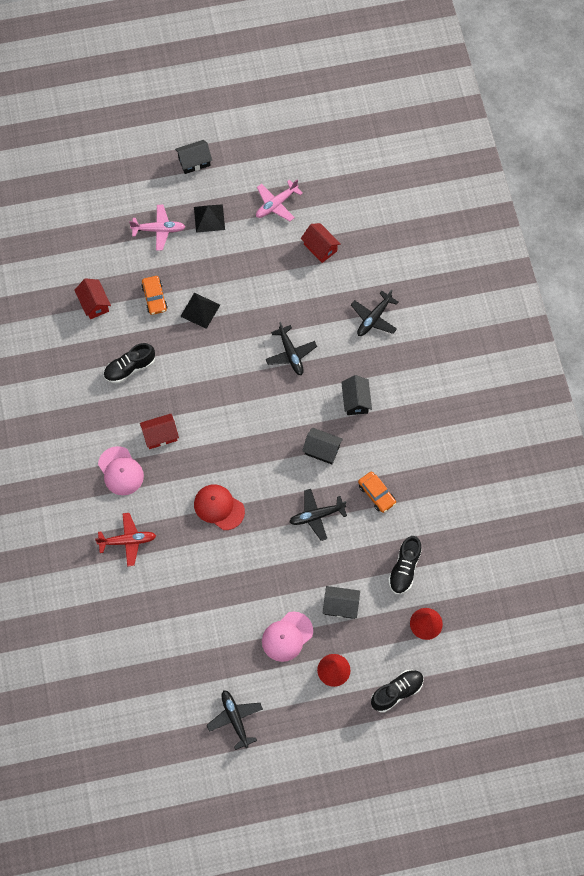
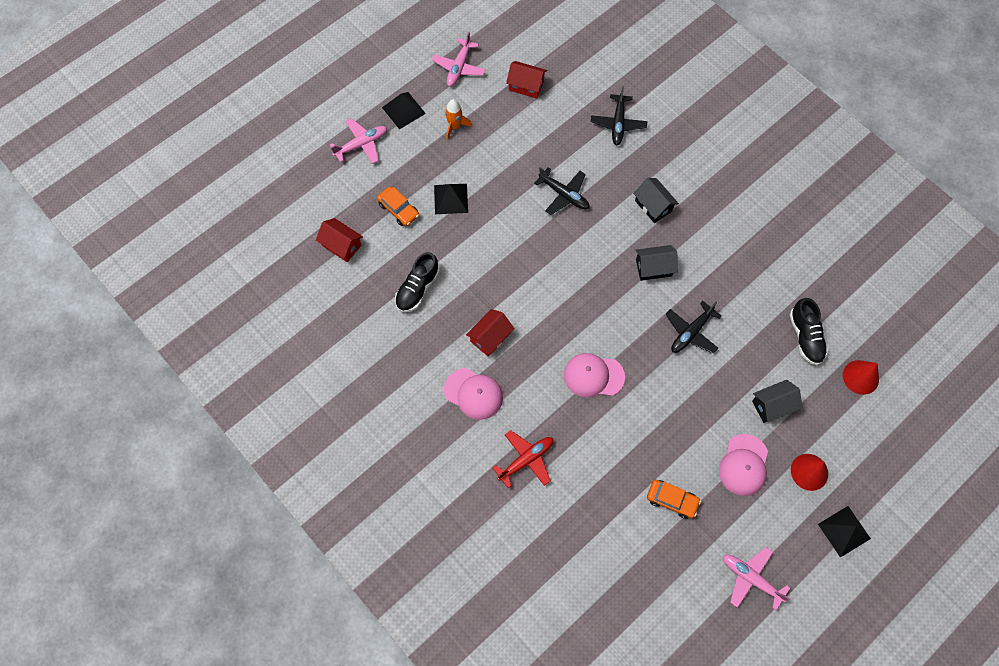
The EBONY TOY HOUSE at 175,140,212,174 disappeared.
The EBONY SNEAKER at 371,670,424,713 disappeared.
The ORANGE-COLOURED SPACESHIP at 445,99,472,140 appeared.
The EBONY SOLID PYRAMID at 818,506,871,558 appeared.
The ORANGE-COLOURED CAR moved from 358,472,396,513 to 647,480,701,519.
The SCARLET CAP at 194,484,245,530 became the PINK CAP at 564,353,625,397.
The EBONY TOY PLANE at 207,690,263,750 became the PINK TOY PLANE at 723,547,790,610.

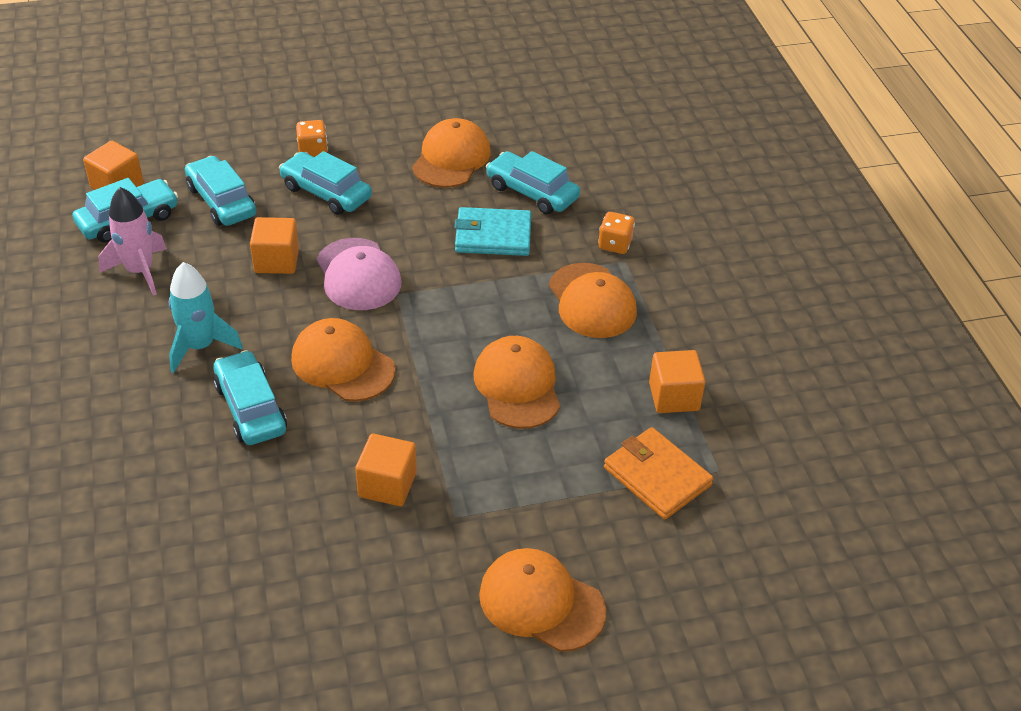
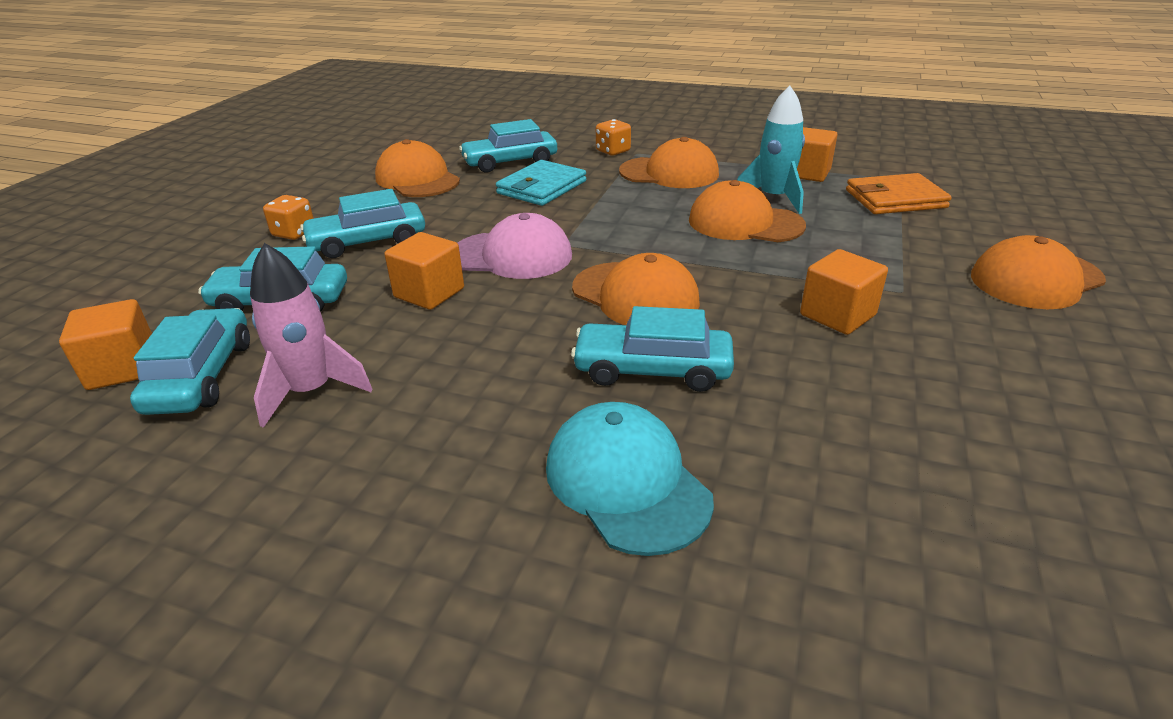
The TURQUOISE CAP at 546,402,714,556 appeared.
The TURQUOISE SPACESHIP moved from 169,262,243,373 to 737,85,805,214.
The ORANGE-COLOURED CAP at 291,318,396,402 turned 120 degrees counterclockwise.

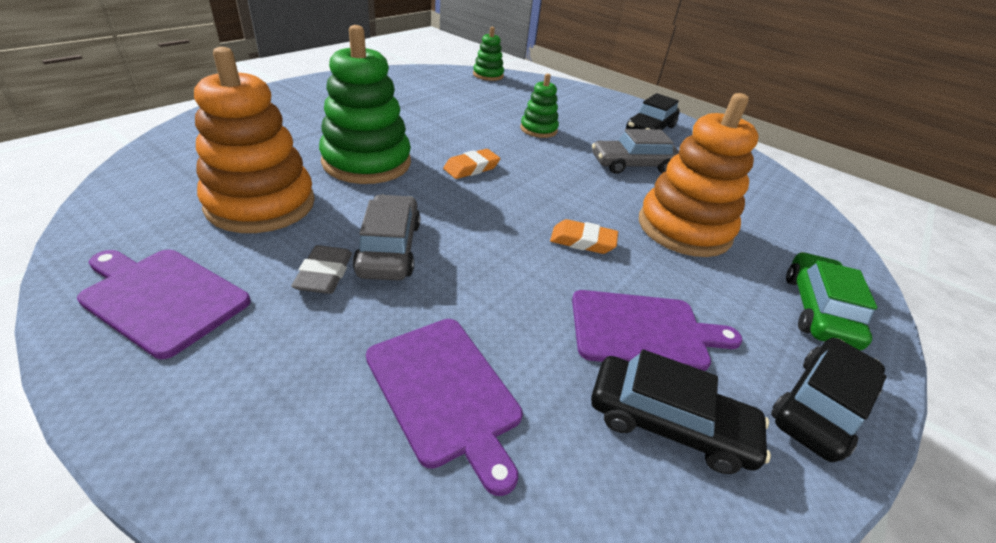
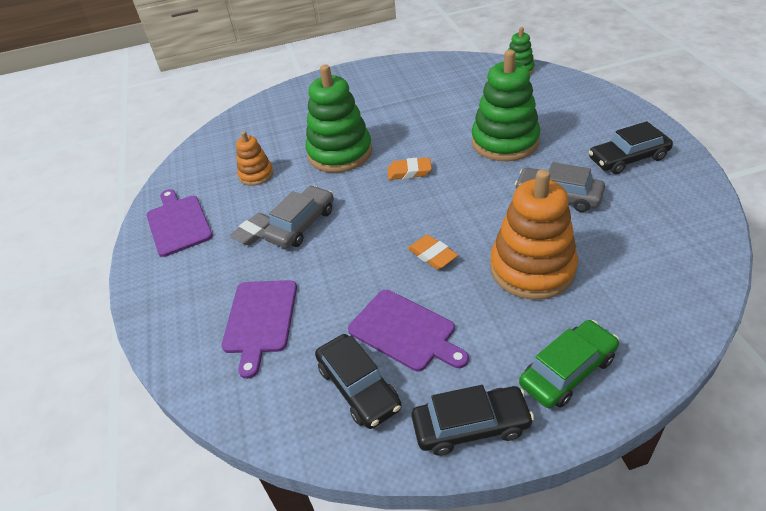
The ORANGE-COLOURED STACKING TOY at 194,47,315,233 changed to 0.53 times the size.
The LEAF-GREEN STACKING TOY at 520,74,559,138 changed to 1.90 times the size.

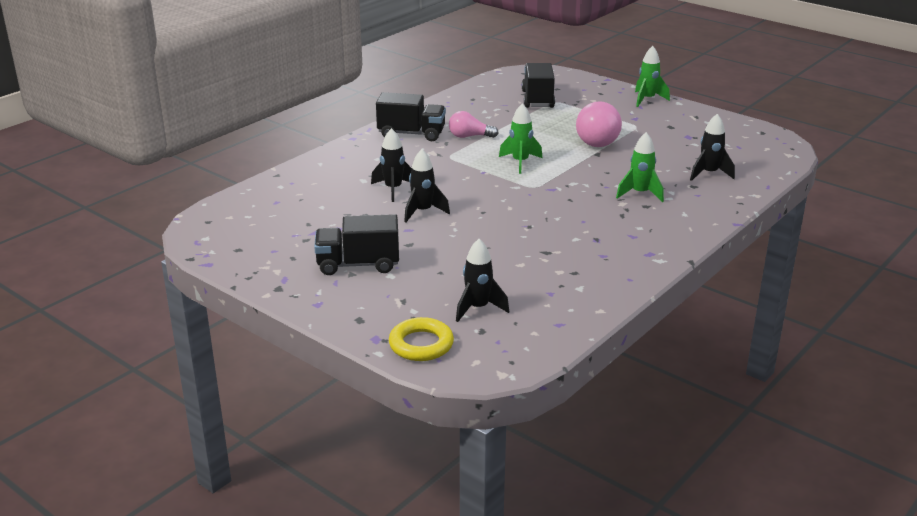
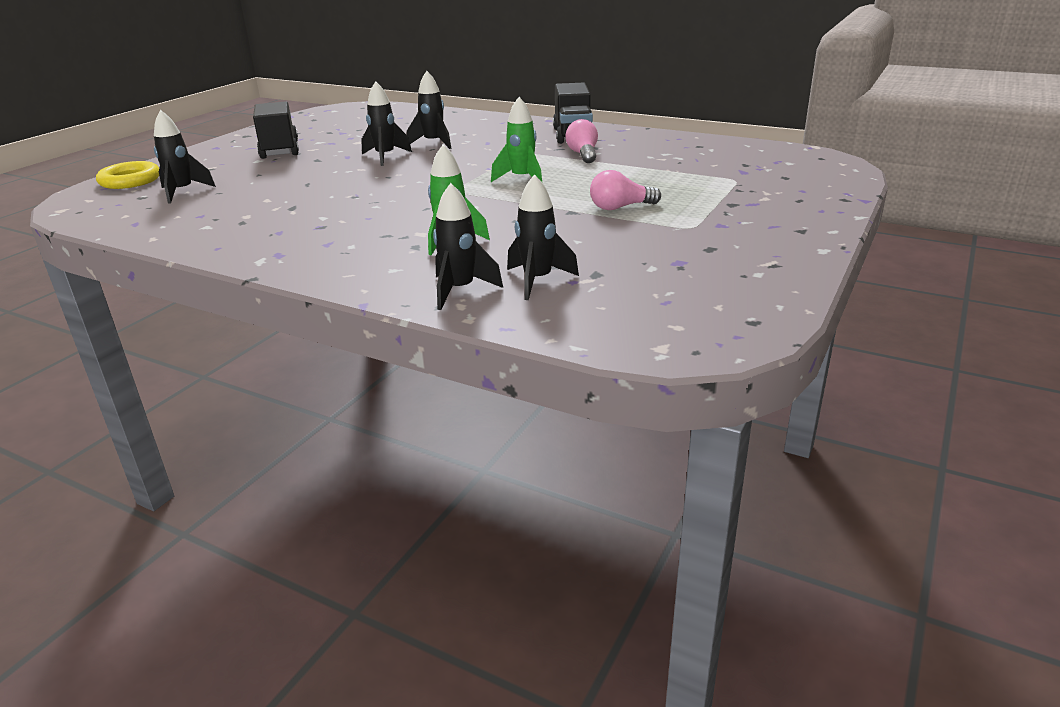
The EBONY TOY TRUCK at 522,63,555,108 disappeared.
The LEAF-GREEN SPACESHIP at 635,46,670,107 disappeared.
The EBONY SPACESHIP at 433,183,503,310 appeared.
The PINK BULB at 576,101,622,147 changed to 0.60 times the size.

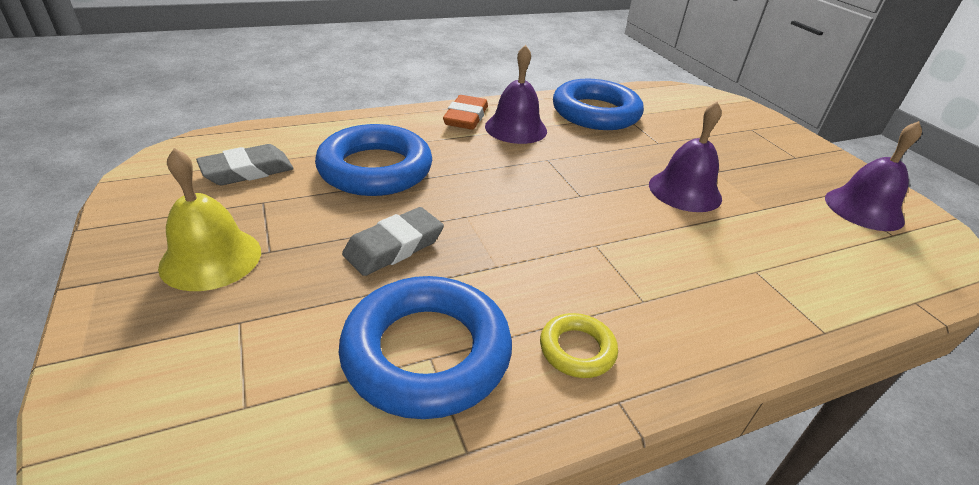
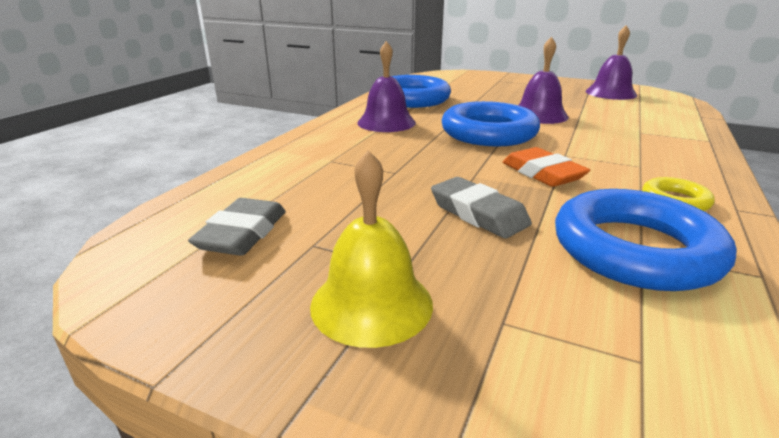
The COBALT RING moved from 315,124,432,196 to 442,101,540,147.
The ORANGE-COLOURED GUM ERASER moved from 443,95,488,130 to 502,147,590,187.
The GREY GUM ERASER at 342,207,444,276 turned 45 degrees counterclockwise.

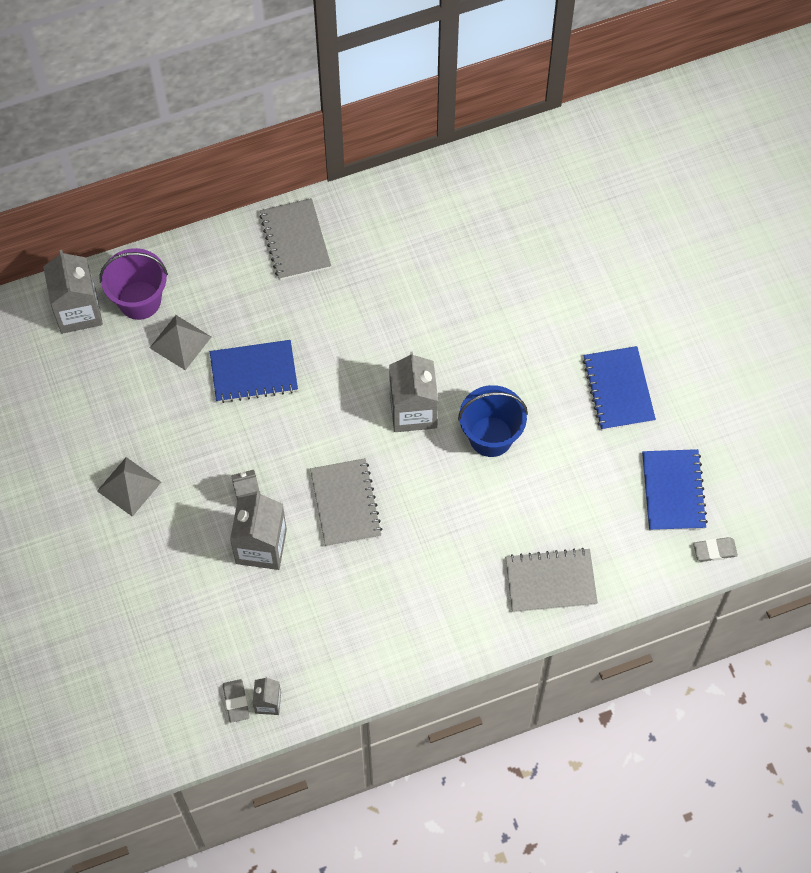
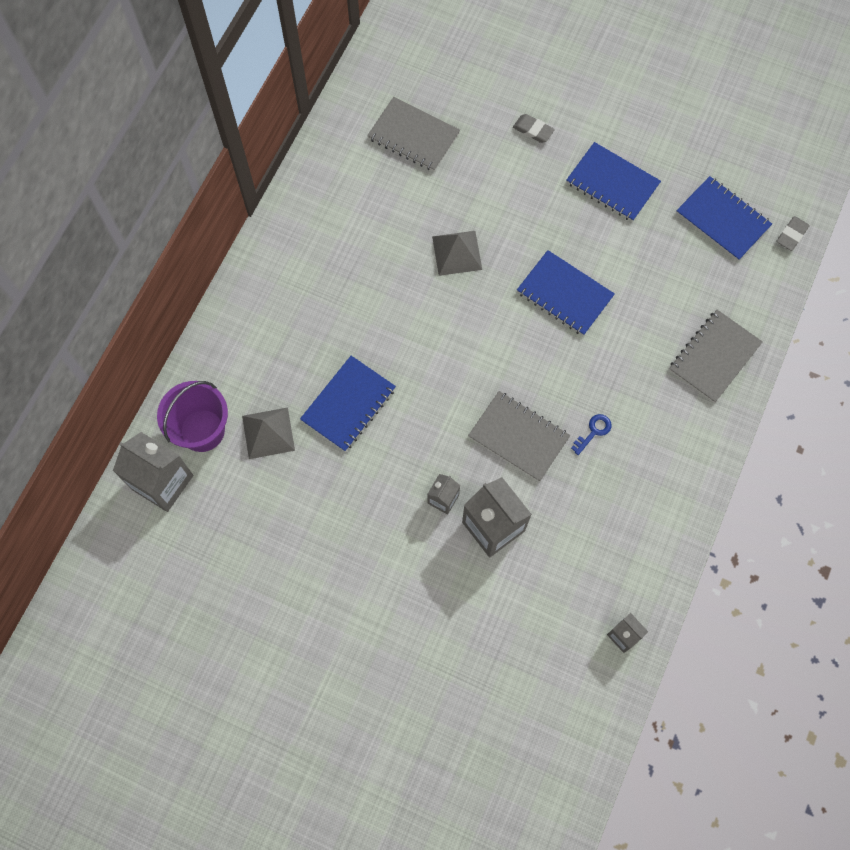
The GREY MILK CARTON at 389,352,438,432 disappeared.
The COBALT KEY at 571,414,612,455 appeared.
The GREY SOLID PYRAMID moved from 97,457,161,517 to 432,231,482,276.
The GREY GUM ERASER moved from 223,679,250,723 to 513,114,555,143.
The GREY EXERCISE BOOK moved from 260,198,331,280 to 367,97,460,171.
The COBALT SAND BUCKET at 458,385,528,457 was replaced by the COBALT EXERCISE BOOK at 517,250,615,336.

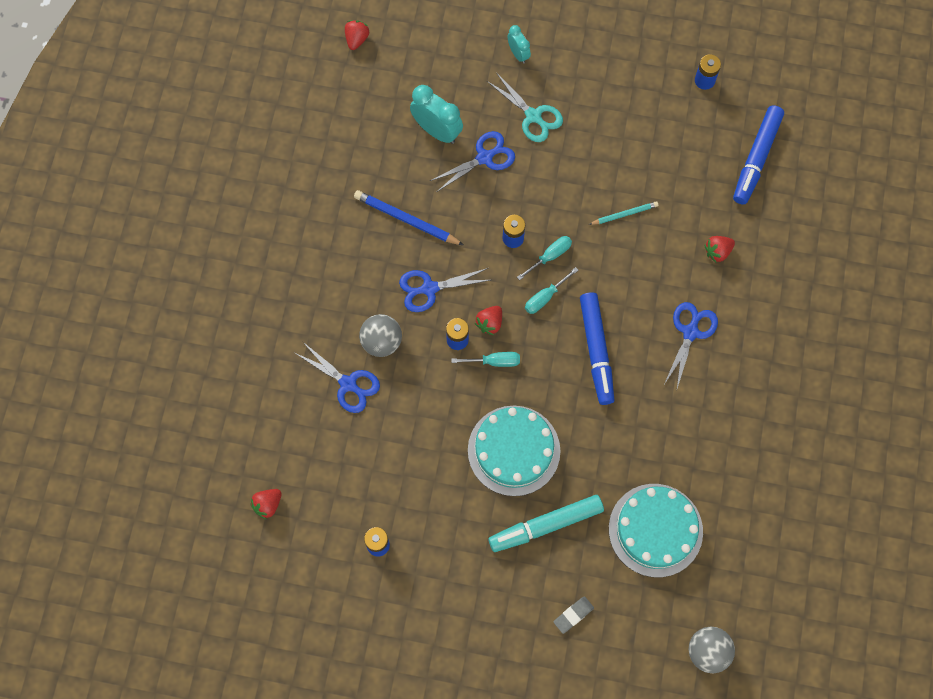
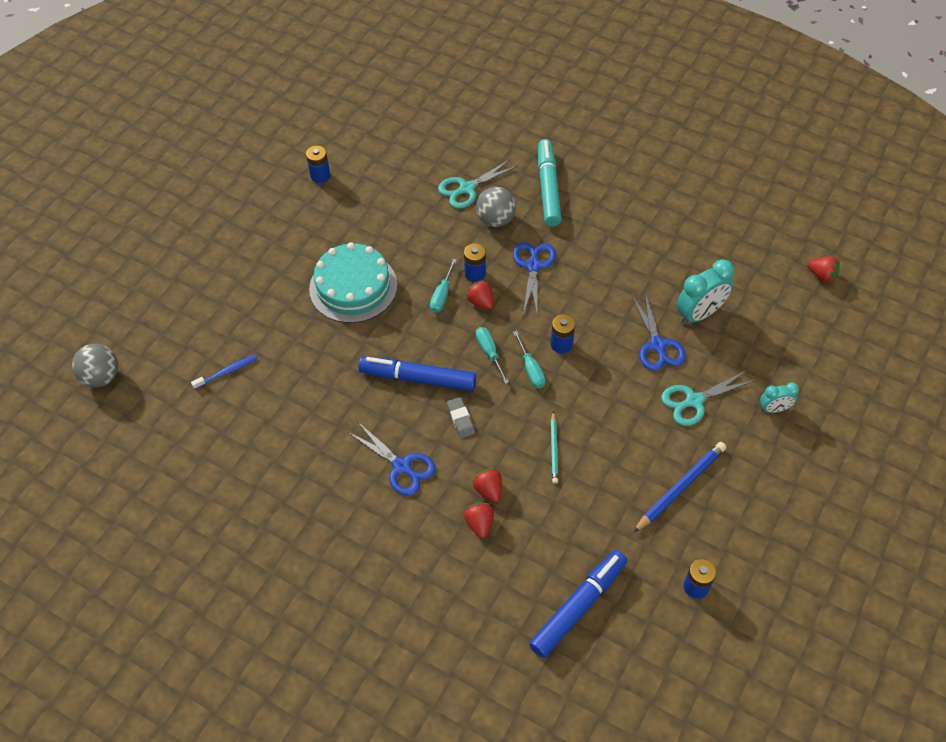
The SCARLET STRAWBERRY moved from 250,489,282,520 to 473,468,502,503.
The COBALT LEAD PENCIL moved from 354,190,463,245 to 633,442,726,533.
The TURQUOISE FELT PEN moved from 488,495,604,552 to 538,139,562,226.
The GREY GUM ERASER moved from 553,596,594,634 to 447,397,475,438.
The TURQUOISE LAYER CAKE at 609,484,703,577 was replaced by the COBALT TOOTH BRUSH at 191,355,257,389.
The COBALT PAIR OF SCISSORS at 295,341,380,413 became the TURQUOISE PAIR OF SCISSORS at 438,159,518,209.
The COBALT FELT PEN at 733,105,784,205 turned 90 degrees clockwise.

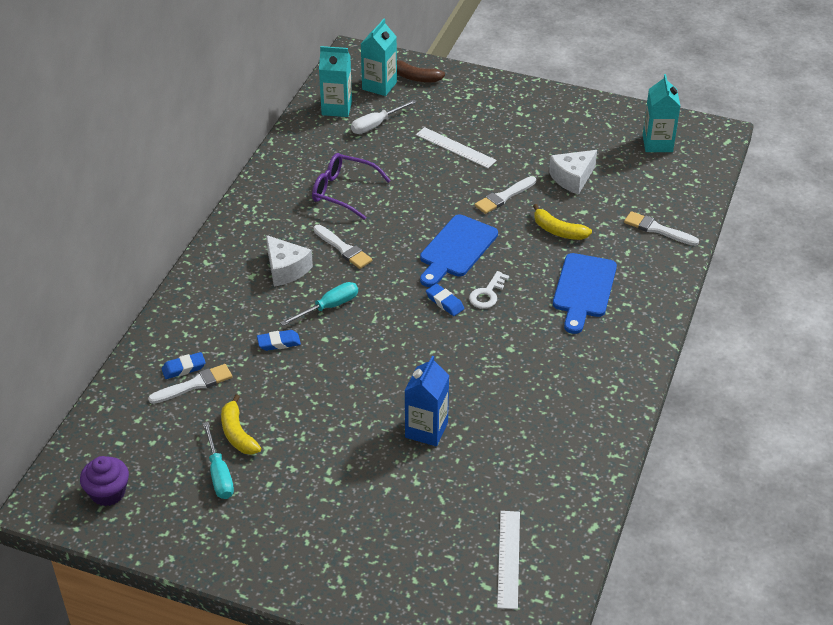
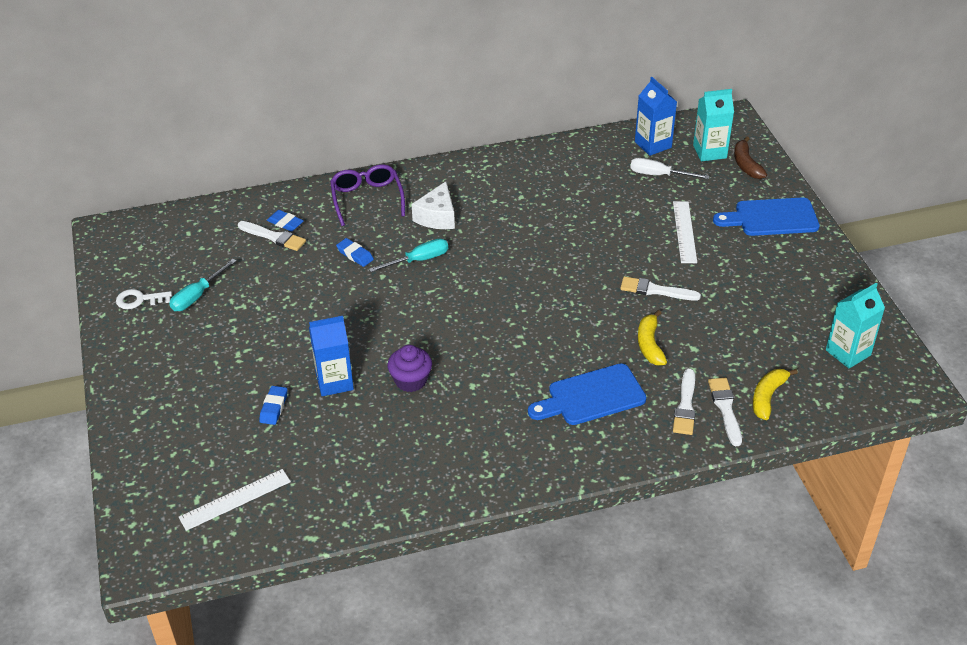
The WHITE CHEESE WEDGE at 549,150,597,195 disappeared.
The ROYAL PURPLE MUFFIN moved from 80,456,129,506 to 387,345,432,392.
The YELLOW BANANA FRUIT moved from 221,394,261,455 to 753,369,798,420.
The ROYAL PURPLE EYEGLASSES moved from 312,153,391,220 to 330,164,405,226.
The WHITE BRUSH moved from 313,225,372,269 to 673,369,696,435.
The COBALT CUTTING BOARD moved from 420,215,498,287 to 713,197,820,236.
The COBALT GUM ERASER moved from 426,284,464,316 to 259,386,287,425.
The WHITE KEY moved from 469,271,509,309 to 116,289,172,309.
The TURQUOISE MILK CARTON at 319,46,352,117 became the COBALT MILK CARTON at 635,77,677,156.
The TURQUOISE SCREWDRIVER at 280,282,358,326 turned 45 degrees counterclockwise.

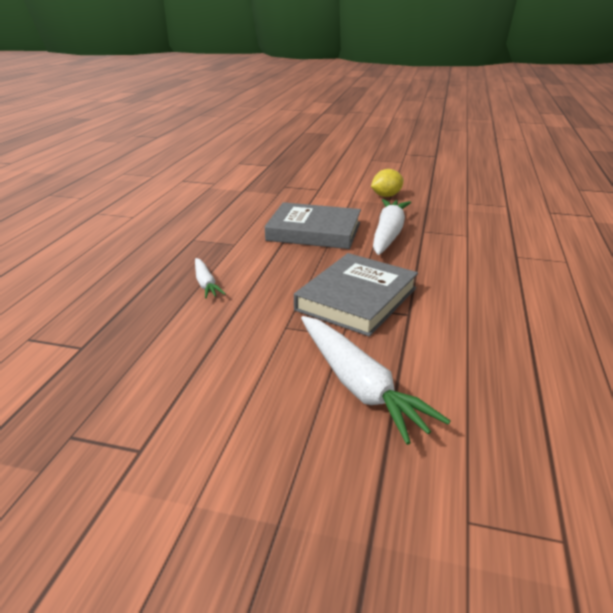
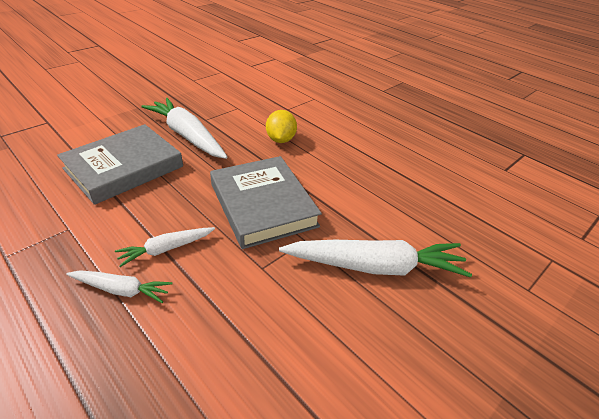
The WHITE ROOT VEGETABLE at 115,227,215,267 appeared.
The YELLOW CITRUS FRUIT moved from 371,169,404,197 to 266,110,297,143.

